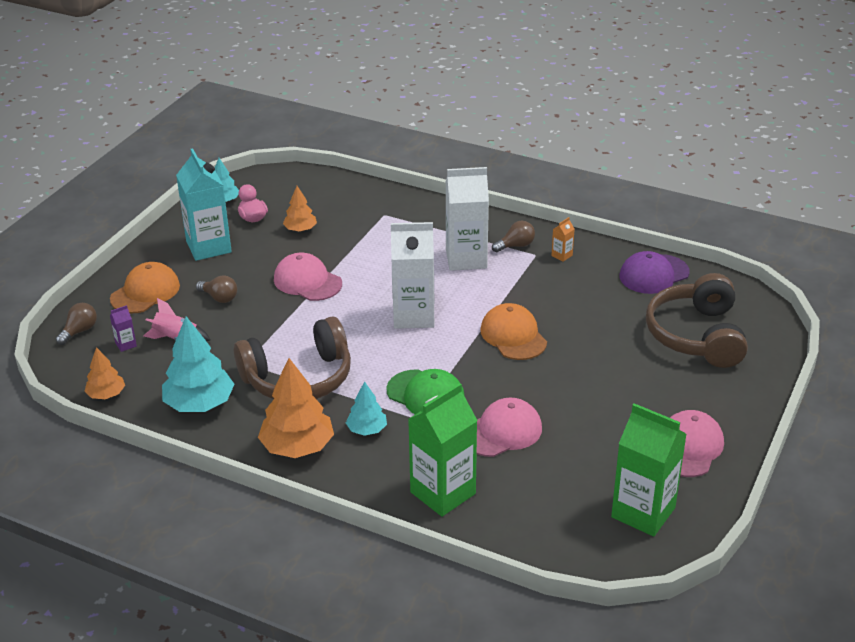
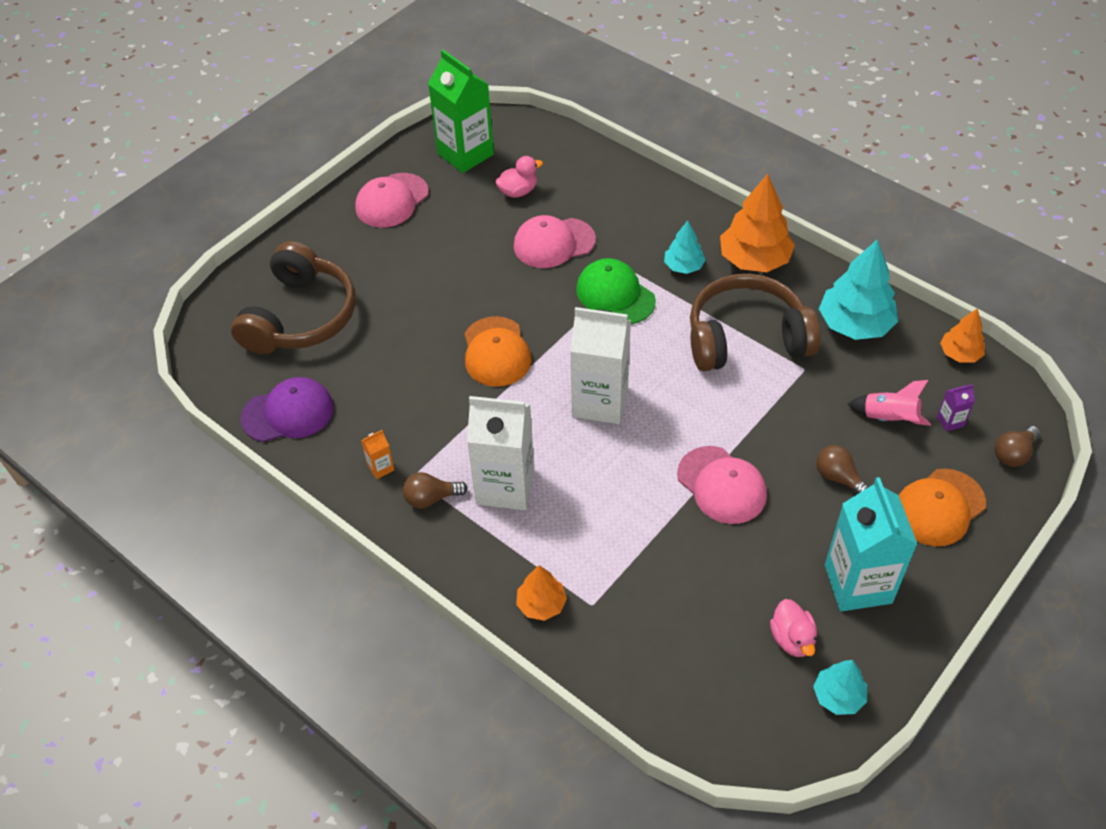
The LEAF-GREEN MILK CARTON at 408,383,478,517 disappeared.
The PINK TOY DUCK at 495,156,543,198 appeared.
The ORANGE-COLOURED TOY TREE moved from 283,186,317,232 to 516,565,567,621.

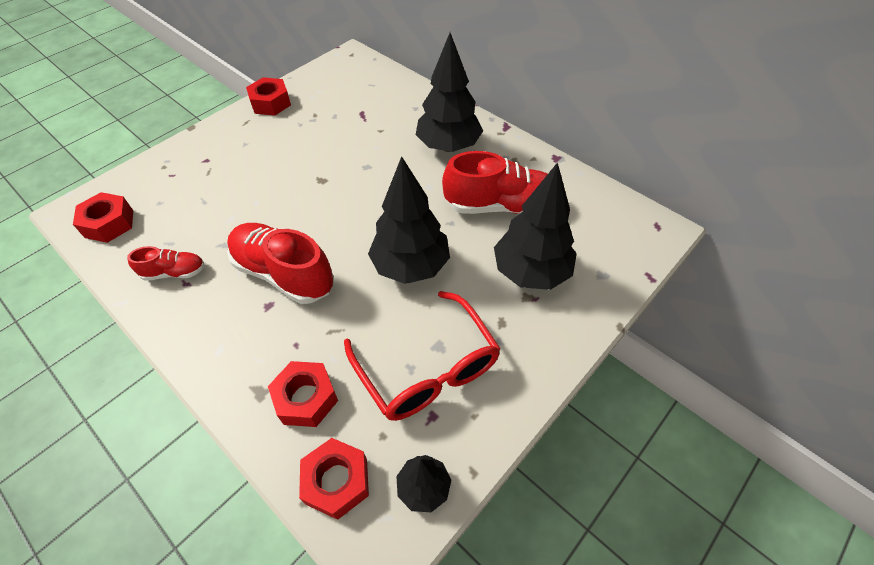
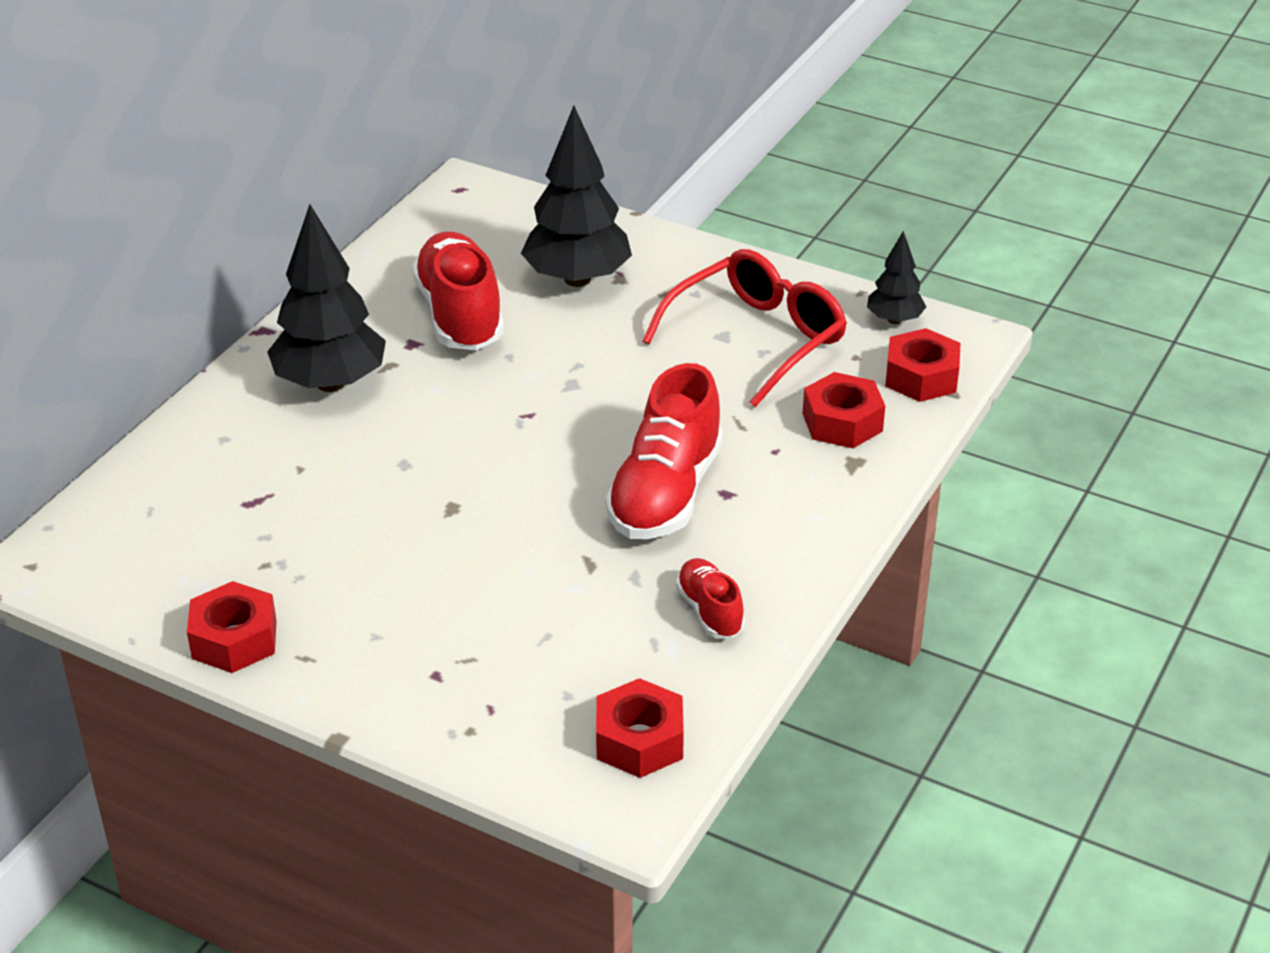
The EBONY TOY TREE at 368,156,450,284 disappeared.

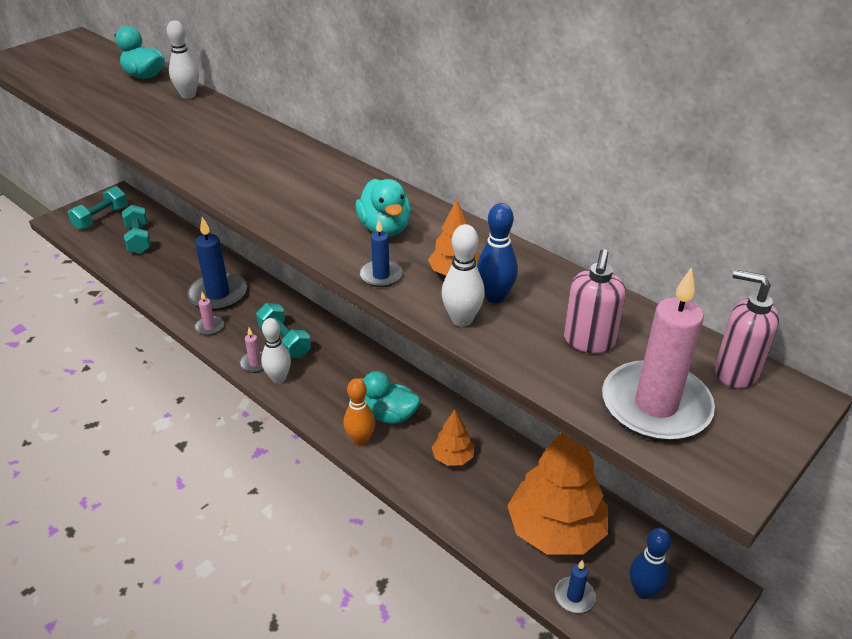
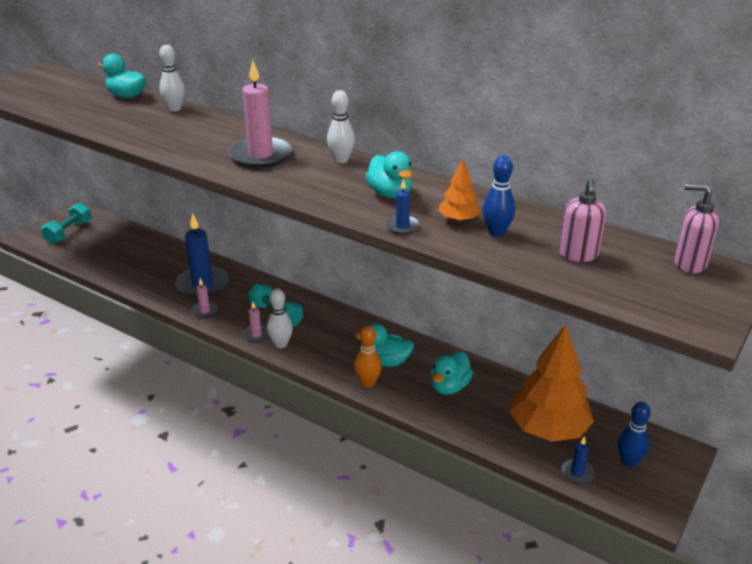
The TURQUOISE HAND WEIGHT at 122,205,151,254 disappeared.
The WHITE TENPIN moved from 441,224,485,327 to 327,90,355,163.
The PINK CANDLE moved from 602,267,715,441 to 228,60,292,168.
The ORANGE-COLOURED TOY TREE at 432,409,475,466 was replaced by the TURQUOISE TOY DUCK at 431,352,473,395.

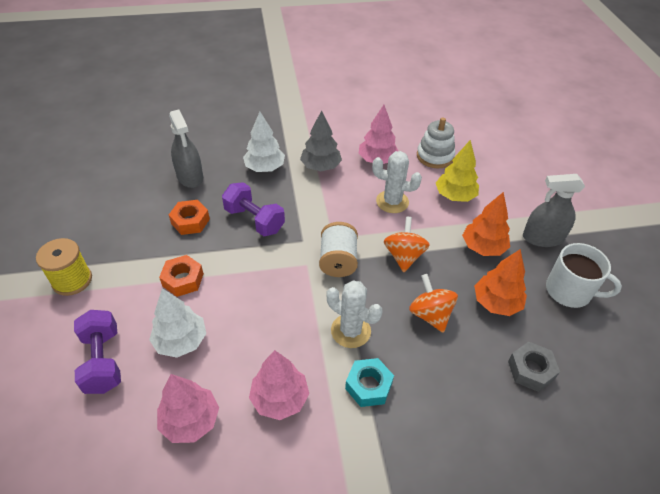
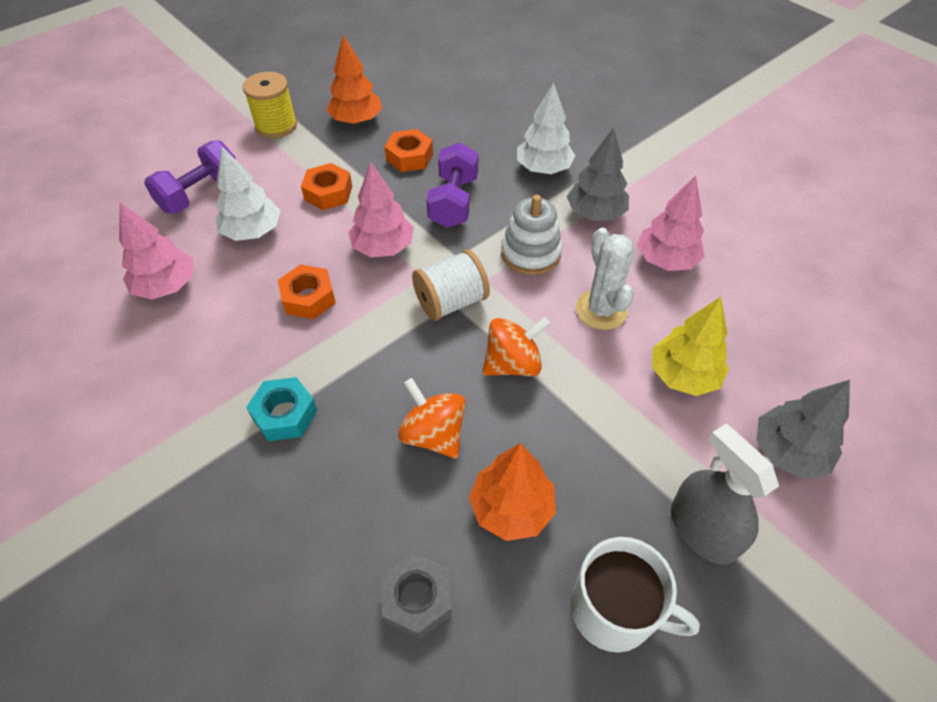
The GREY SPRAYER at 169,109,203,188 disappeared.
The WHITE SAGUARO CACTUS at 327,280,383,348 disappeared.
The ORANGE-COLOURED HEXAGON NUT at 278,264,336,319 appeared.
The GREY TOY TREE at 756,380,850,479 appeared.
The PINK TOY TREE moved from 249,350,309,420 to 348,163,414,257.
The WHITE STACKING TOY moved from 417,118,455,168 to 501,195,562,275.
The ORANGE-COLOURED TOY TREE moved from 462,192,510,256 to 326,35,382,125.
The ORANGE-COLOURED TOY TOP at 409,274,458,333 turned 75 degrees counterclockwise.
The WHITE TEA MUG at 546,243,622,308 turned 60 degrees counterclockwise.

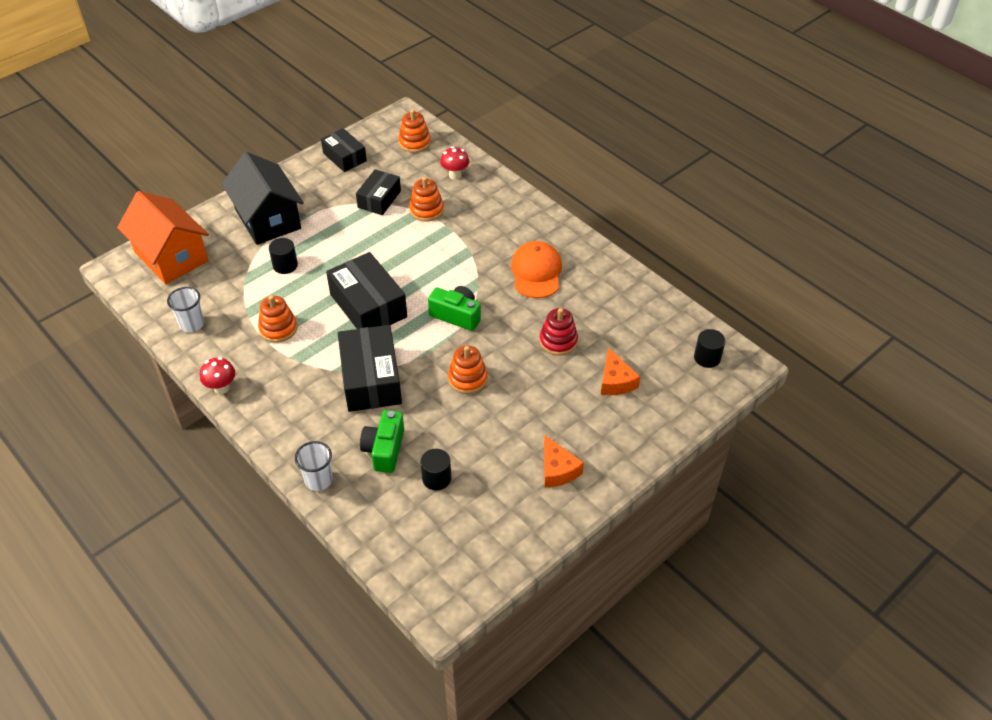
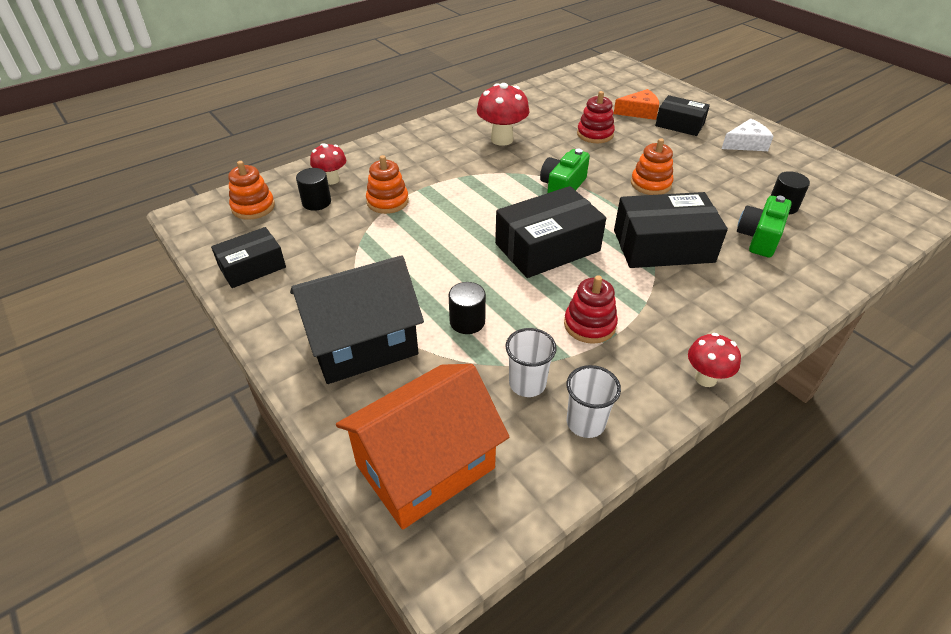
The WHITE CUP moved from 295,441,333,491 to 505,328,557,397.
The EBONY BOX moved from 356,169,401,215 to 655,95,710,136.
The EBONY CYLINDER SHAPE moved from 694,329,726,368 to 296,168,331,211.
The ORANGE-COLOURED CAP at 511,241,562,298 was replaced by the SCARLET FUNGUS at 477,83,529,146.
The ORANGE-COLOURED STACKING TOY at 258,295,297,343 became the SCARLET STACKING TOY at 564,276,618,344.
The ORANGE-COLOURED CHEESE WEDGE at 544,434,584,487 became the WHITE CHEESE WEDGE at 722,119,774,151.
The LEAF-GREEN COMPACT CAMERA at 360,410,404,473 turned 105 degrees clockwise.

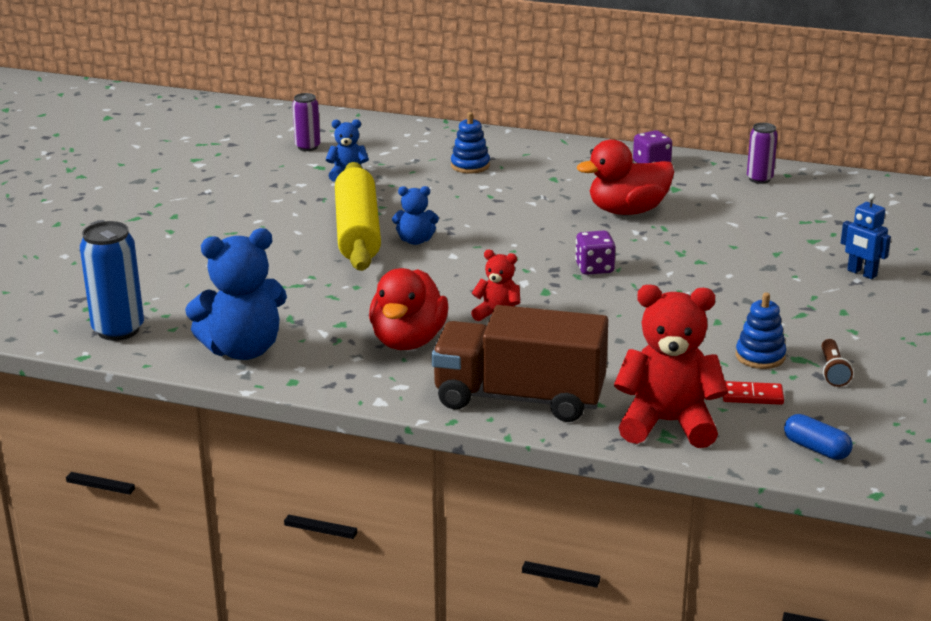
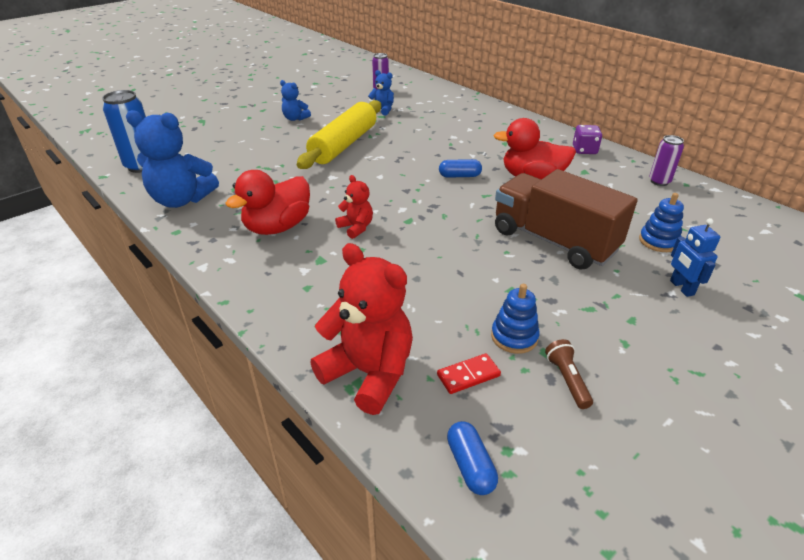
The ROYAL PURPLE DIE at 575,231,615,275 disappeared.
The COBALT PILL at 439,159,482,178 appeared.
The COBALT TEDDY BEAR moved from 392,186,439,245 to 280,80,311,121.
The DARK BROWN TOY TRUCK moved from 432,305,608,422 to 495,169,638,270.
The COBALT STACKING TOY moved from 451,112,490,173 to 639,193,684,252.
The SCARLET DOMINO at 723,381,784,405 turned 60 degrees counterclockwise.
The DARK BROWN FLASHLIGHT at 821,339,853,387 turned 135 degrees clockwise.

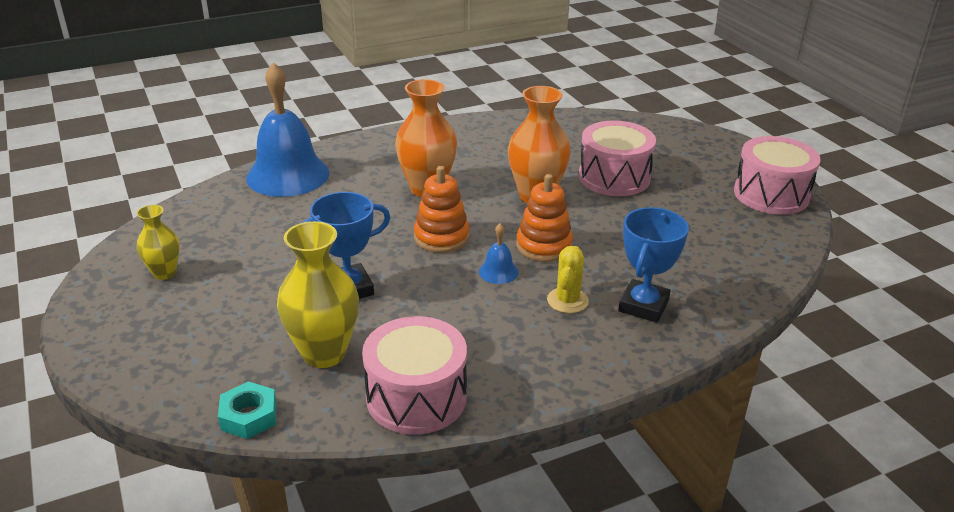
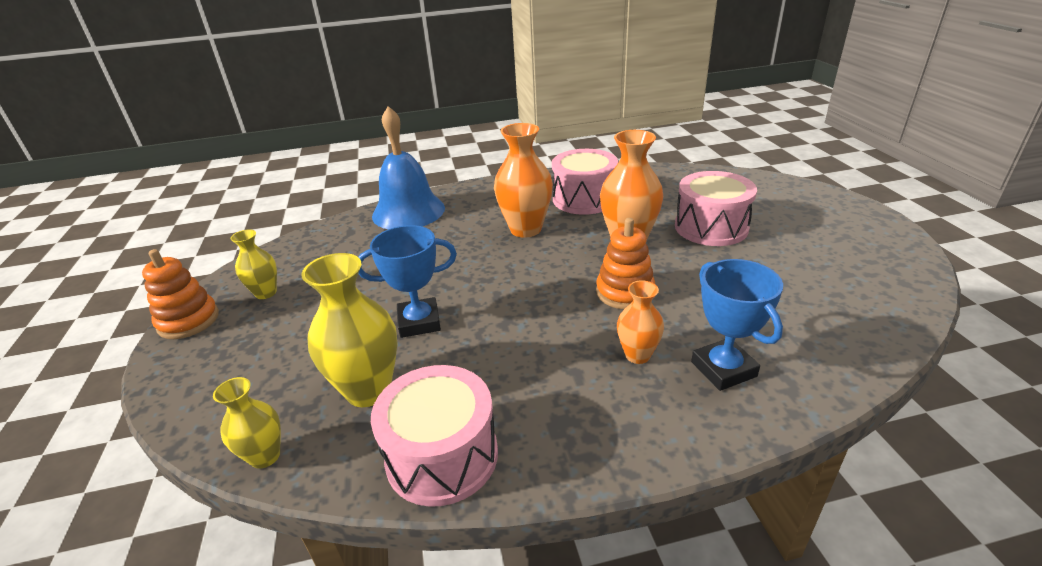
The COBALT HAND BELL at 479,223,519,284 disappeared.
The ORANGE-COLOURED STACKING TOY moved from 414,166,469,253 to 142,249,219,339.
The PINK SNARE DRUM moved from 734,136,821,215 to 552,149,618,215.
The TURQUOISE HEXAGON NUT at 218,381,277,439 was replaced by the YELLOW VASE at 213,377,281,469.
The YELLOW SAGUARO CACTUS at 547,246,589,313 was replaced by the ORANGE-COLOURED VASE at 617,280,664,364.
The COBALT TROPHY at 618,207,689,323 turned 60 degrees counterclockwise.

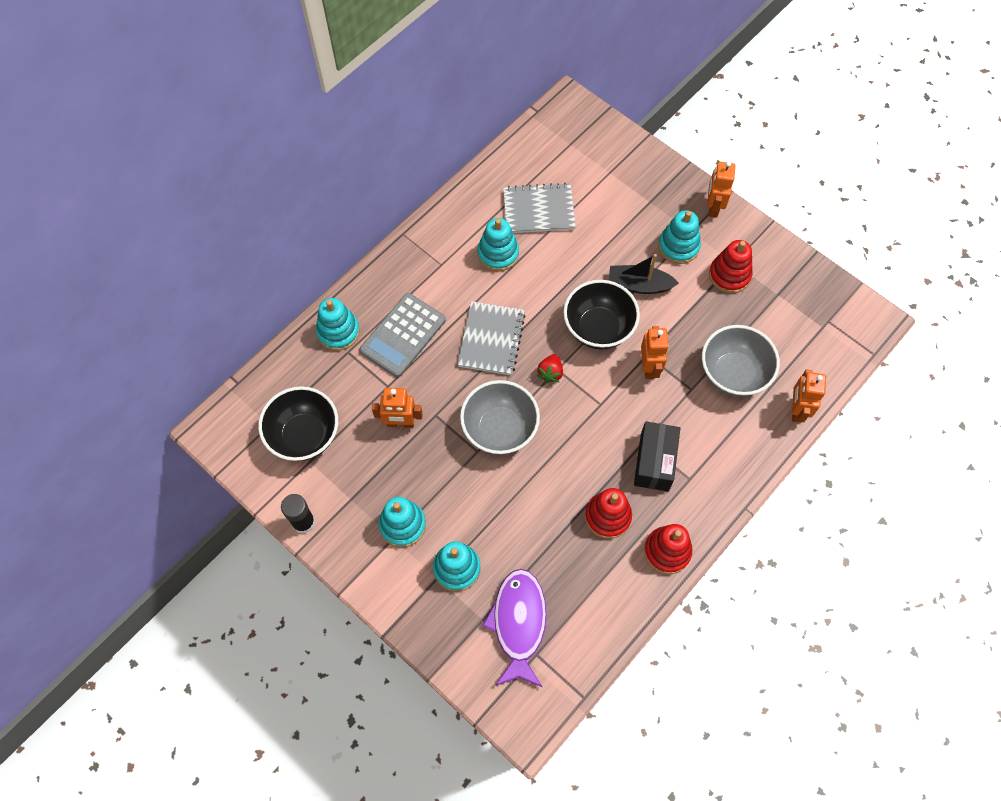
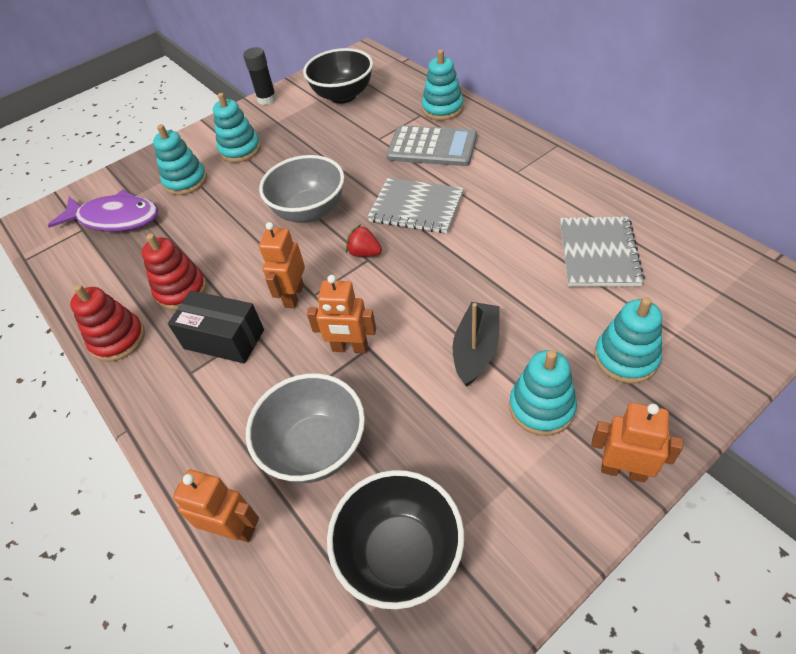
The SCARLET STACKING TOY at 709,240,752,293 disappeared.
The ORANGE-COLOURED TOY ROBOT moved from 372,388,423,428 to 259,222,305,308.
The TURQUOISE STACKING TOY moved from 477,218,519,272 to 594,297,662,383.
The EBONY BOWL moved from 564,280,640,349 to 327,470,464,609.
The GREY CALCULATOR at 359,293,446,377 turned 150 degrees clockwise.

